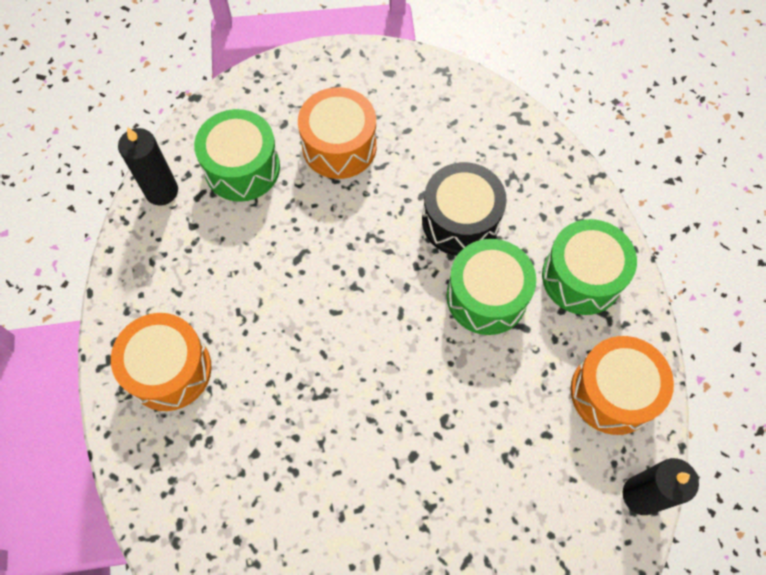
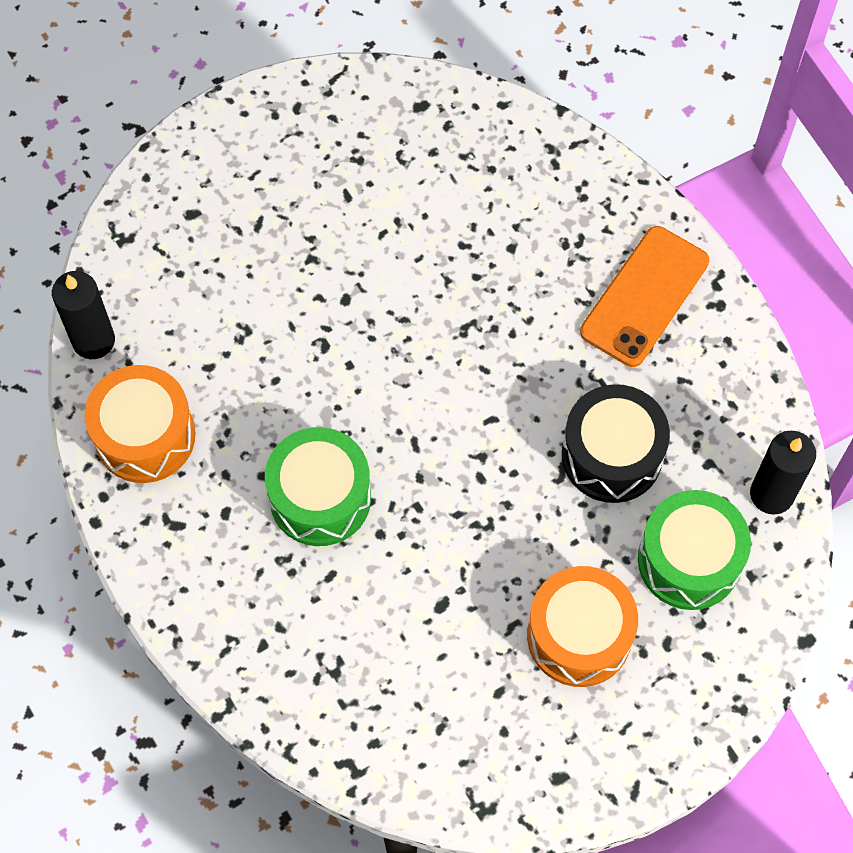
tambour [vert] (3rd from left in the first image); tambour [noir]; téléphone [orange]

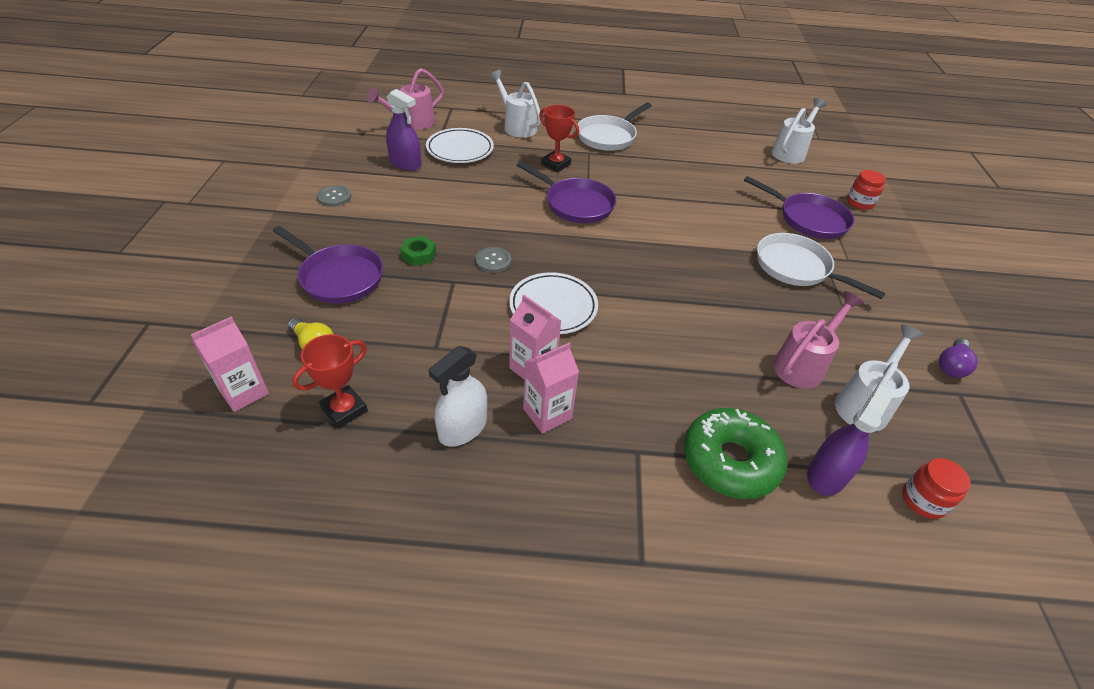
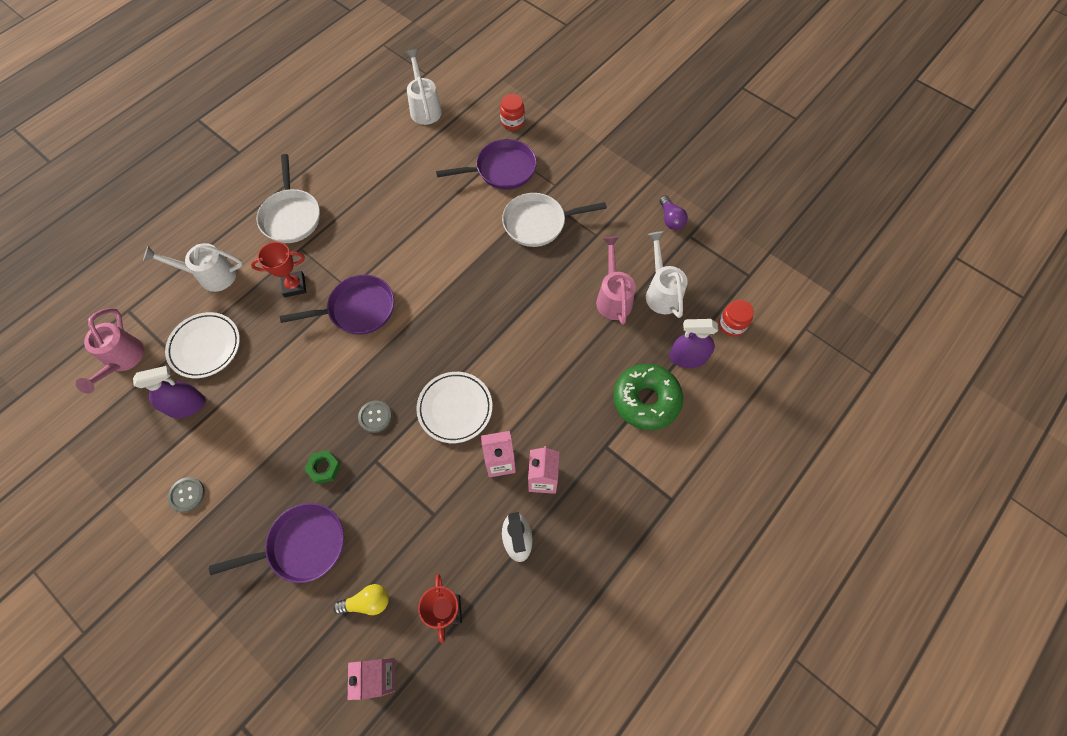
vaporisateur [violet] (2nd from left)

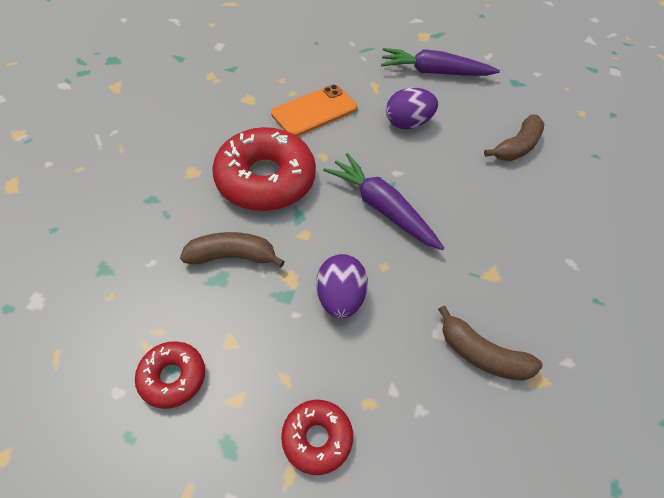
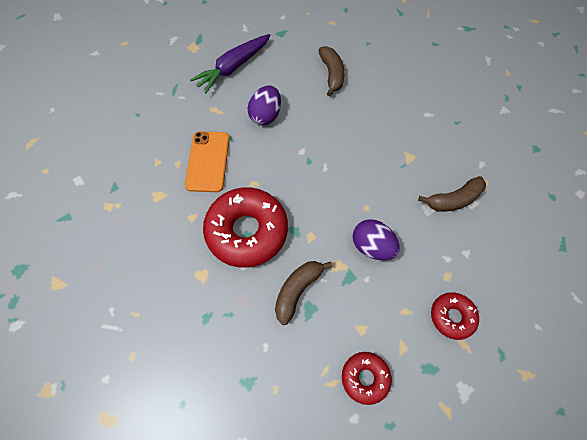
carotte [violet] (1st from left in the first image)

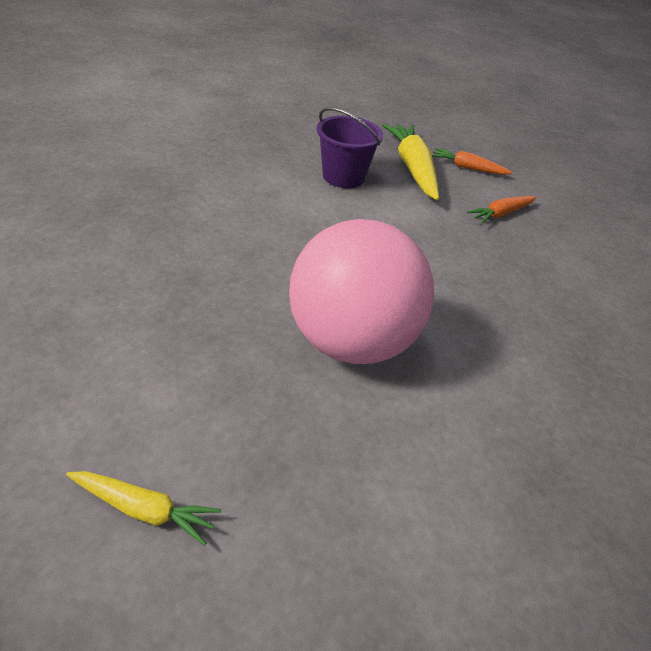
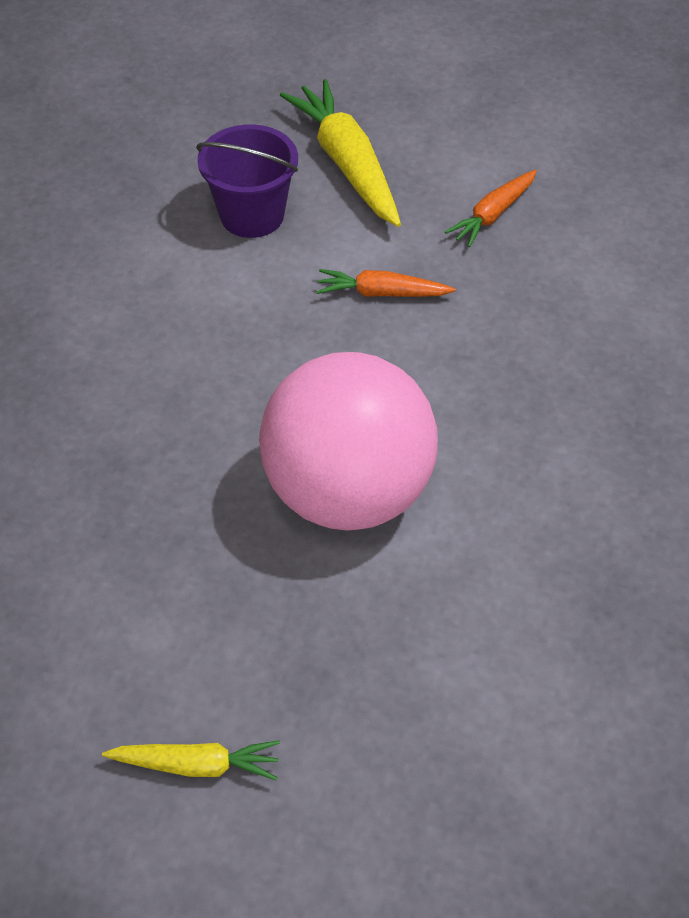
carotte [orange] (1st from left)

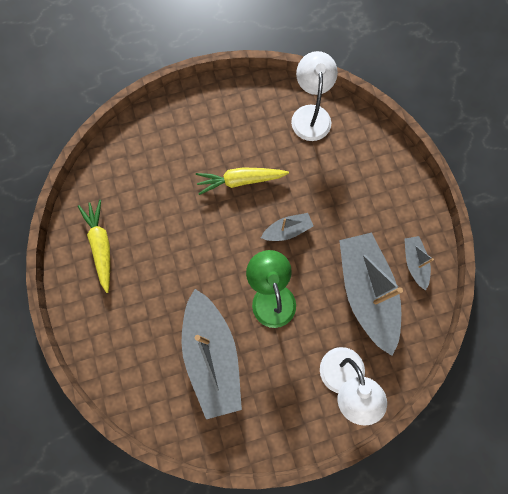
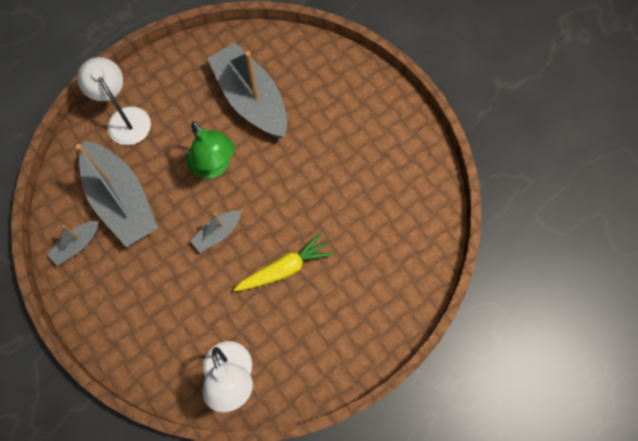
carotte [jaune] (1st from left in the first image); bateau [gris] (1st from left)

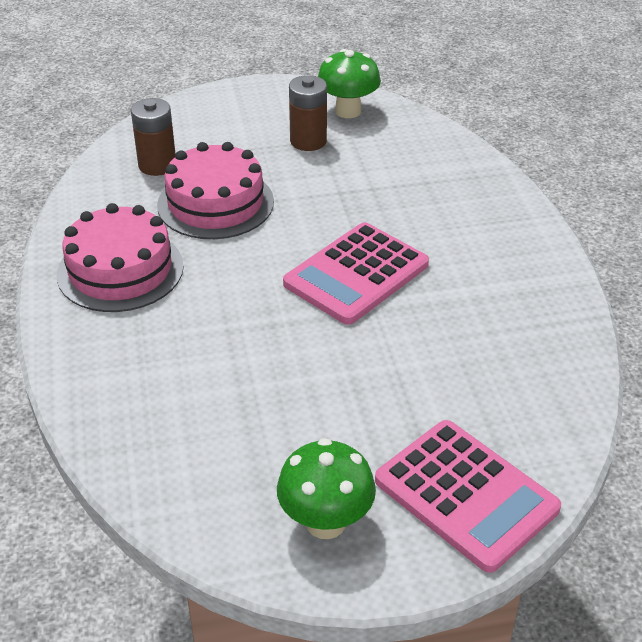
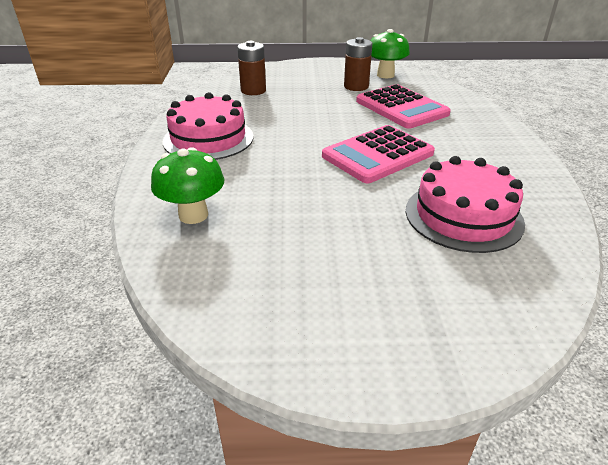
gâteau [rose] (2nd from left); champignon [vert] (1st from left); calculatrice [rose] (2nd from left)

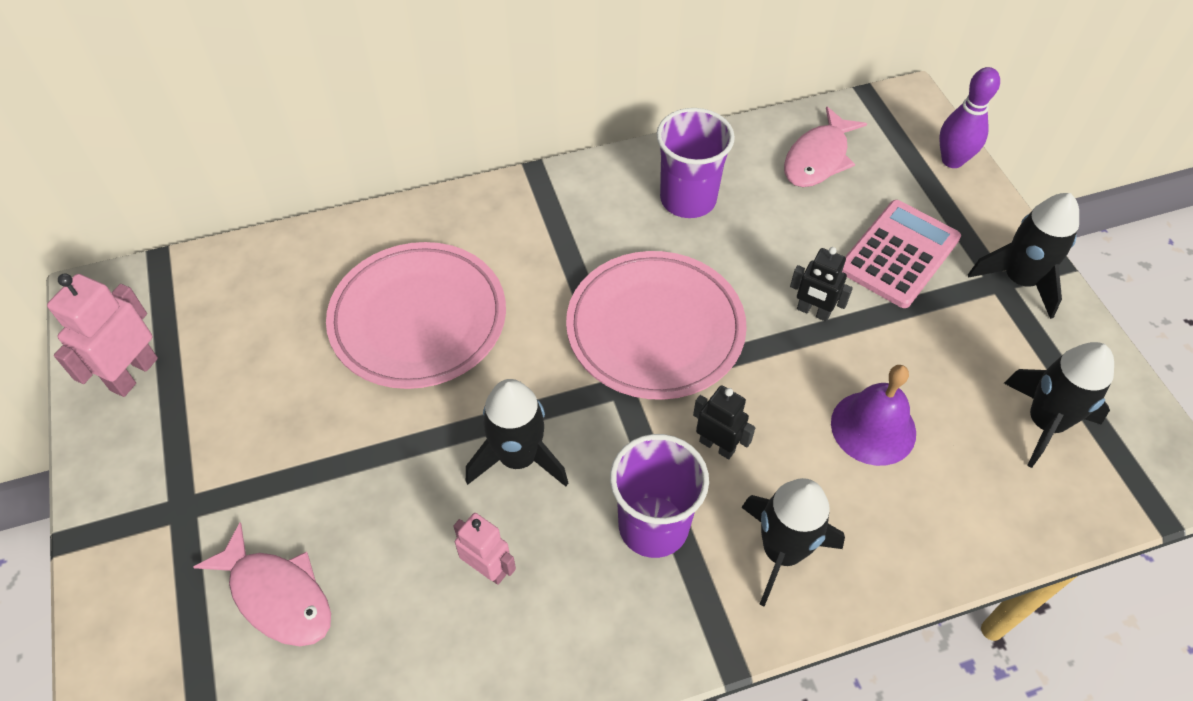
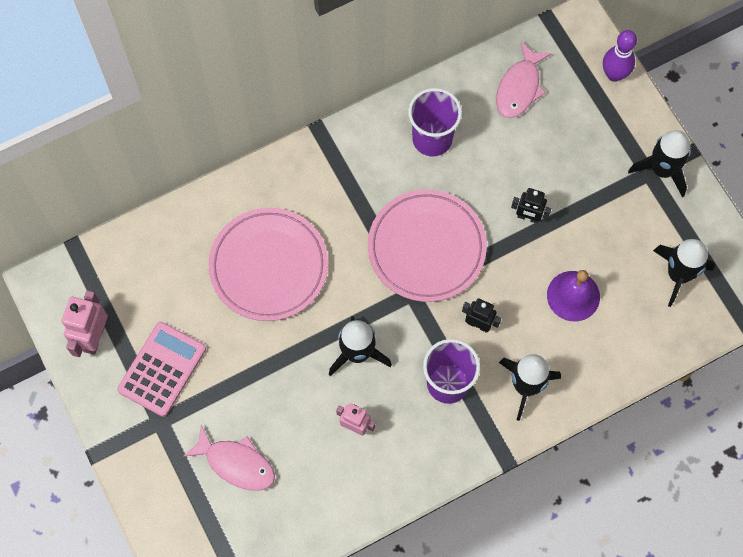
calculatrice [rose]

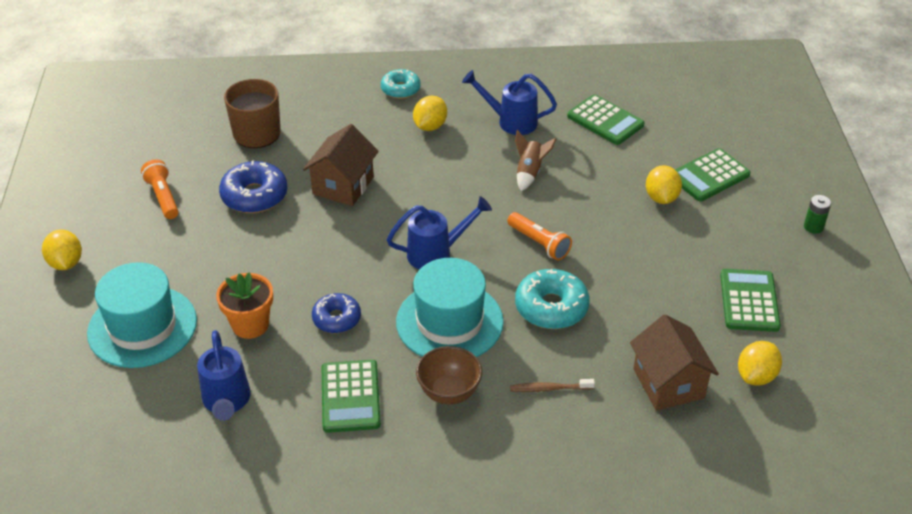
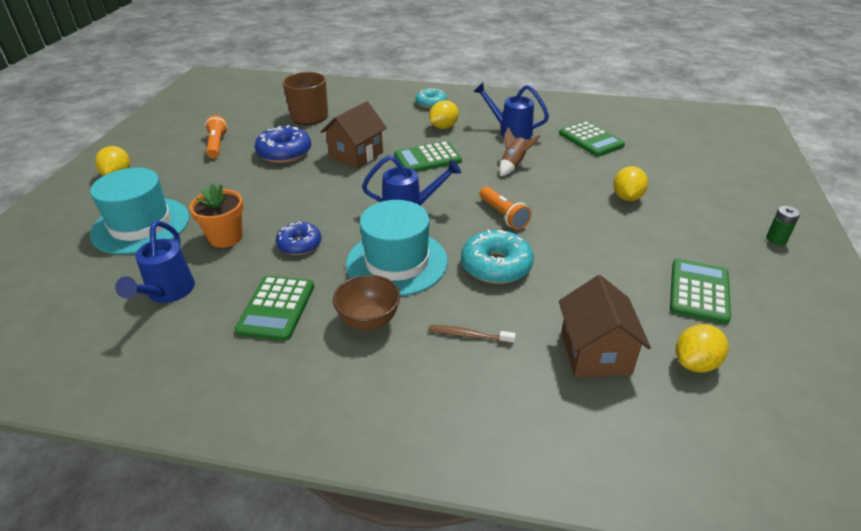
calculatrice [vert] (2nd from left)

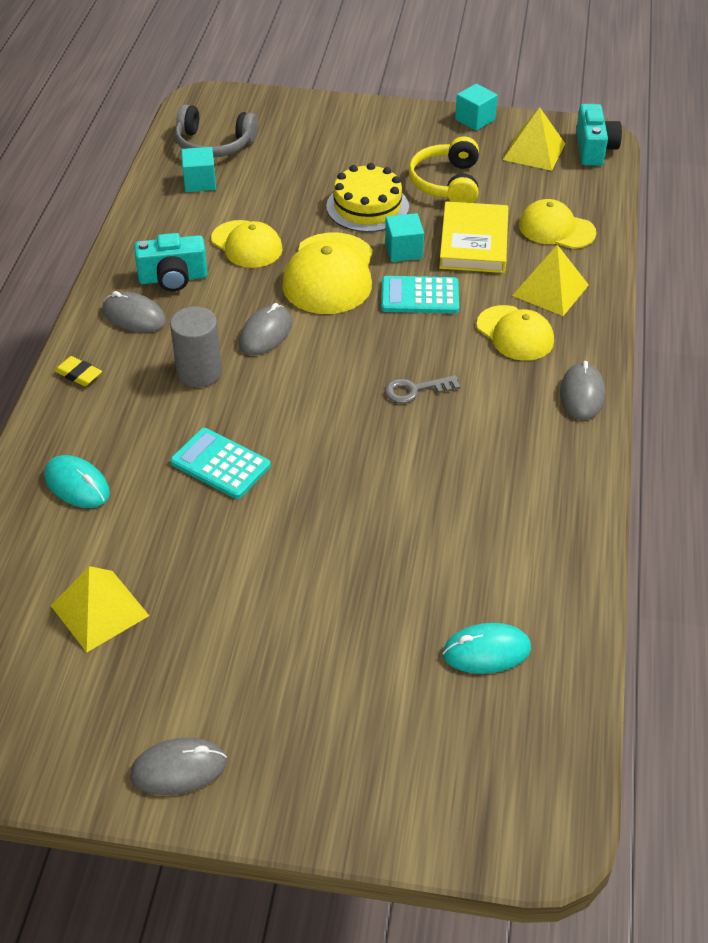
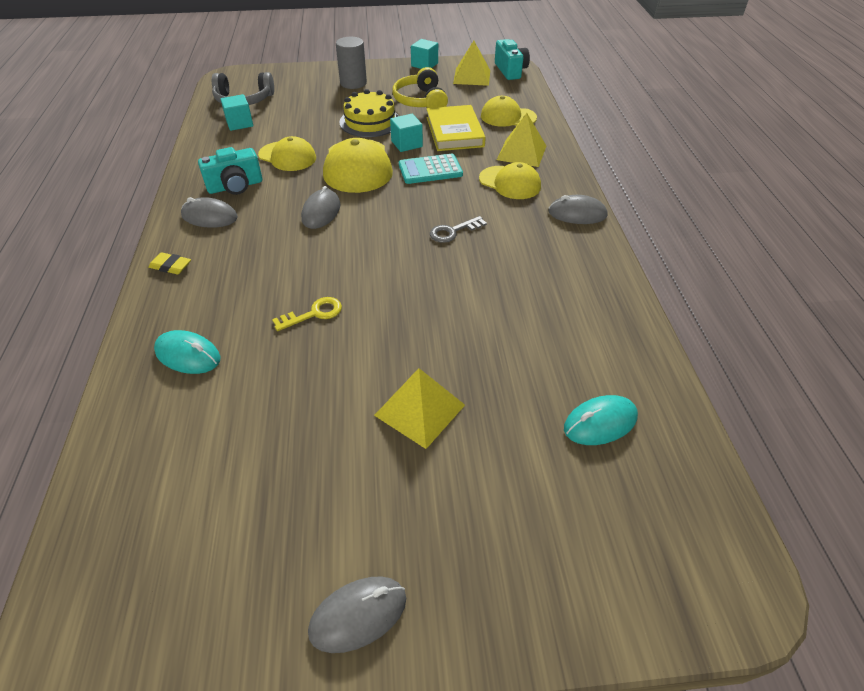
pyramide [jaune] (1st from left); cylindre [gris]; clé [jaune]; souris [gris] (4th from left)

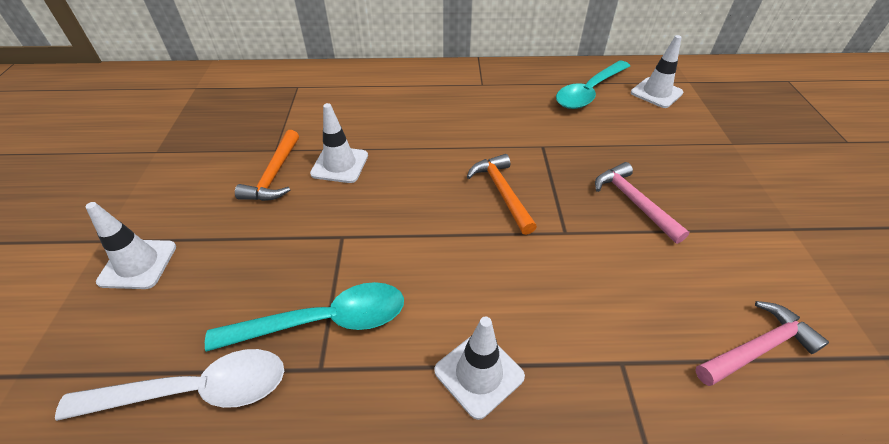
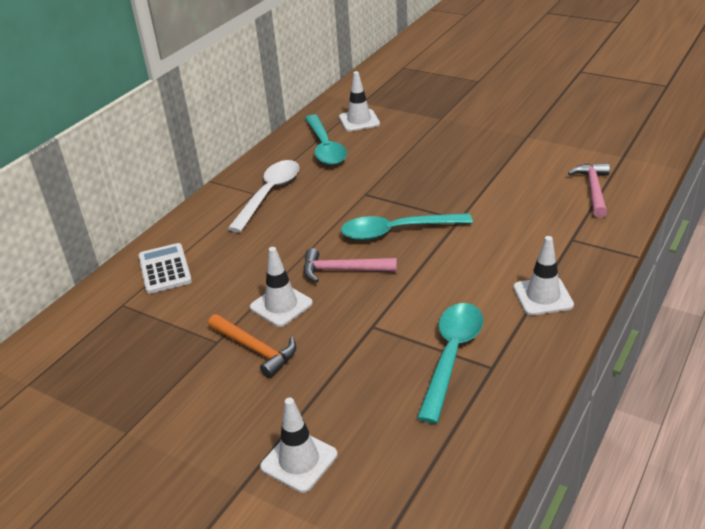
calculatrice [blanc]; cuillère [blanc]; marteau [rose] (1st from left); cuillère [turquoise] (2nd from left)

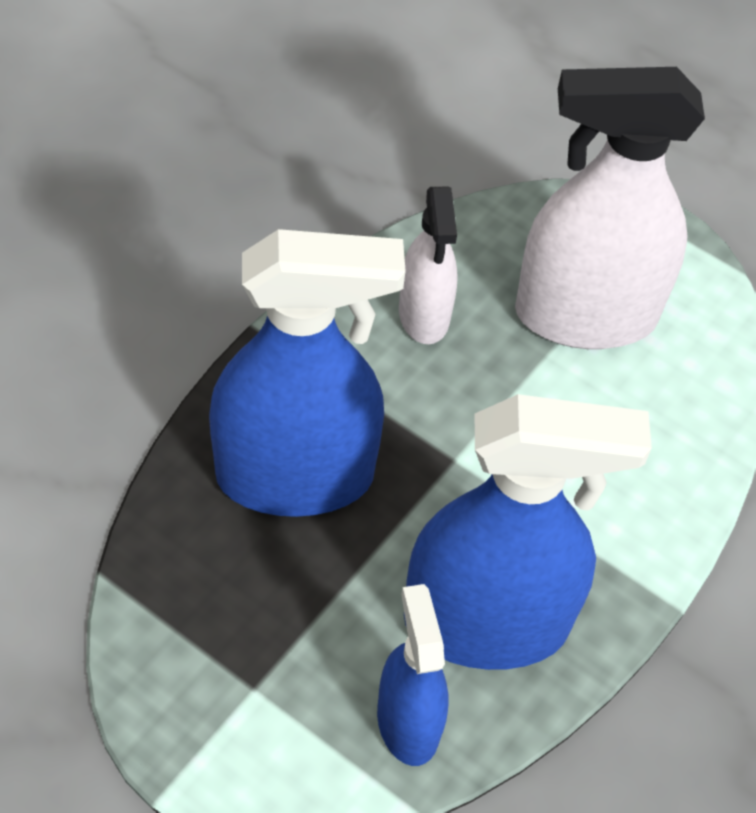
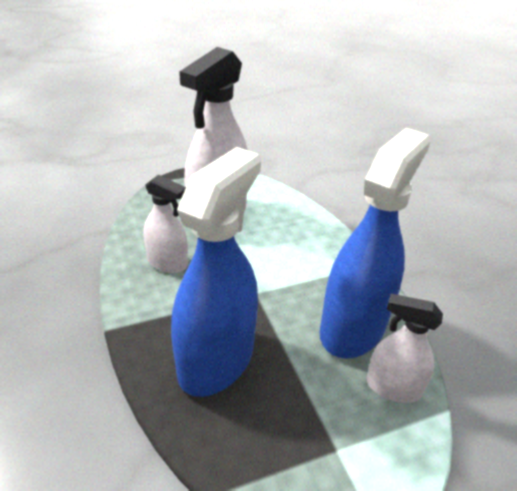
vaporisateur [blanc] (3rd from left)

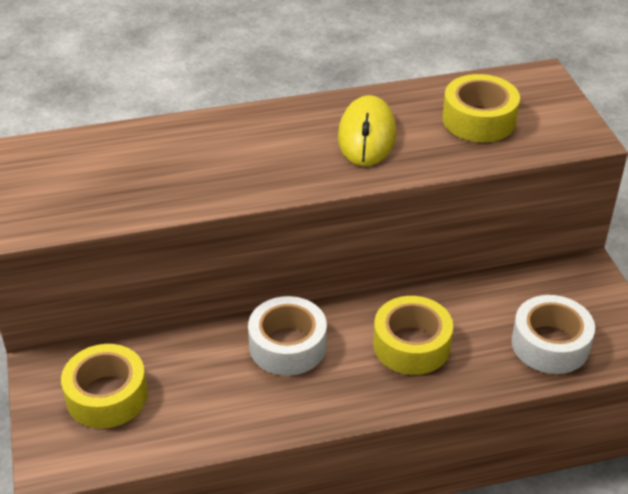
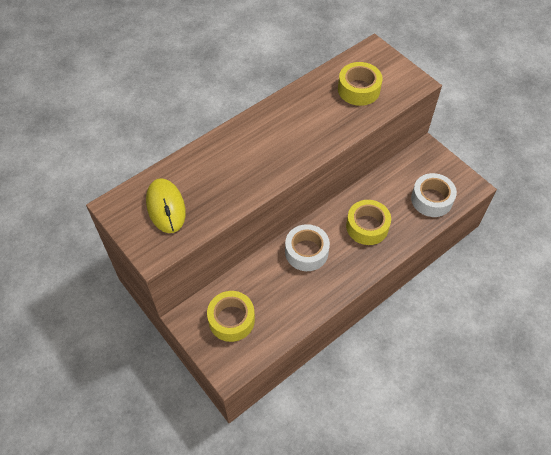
souris [jaune]

